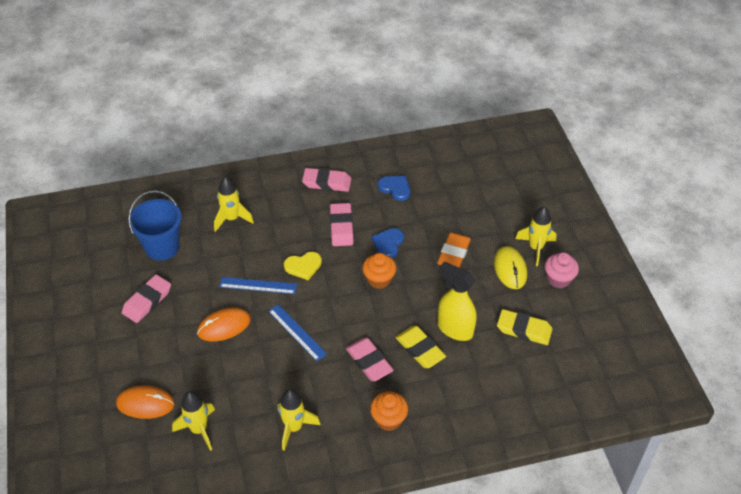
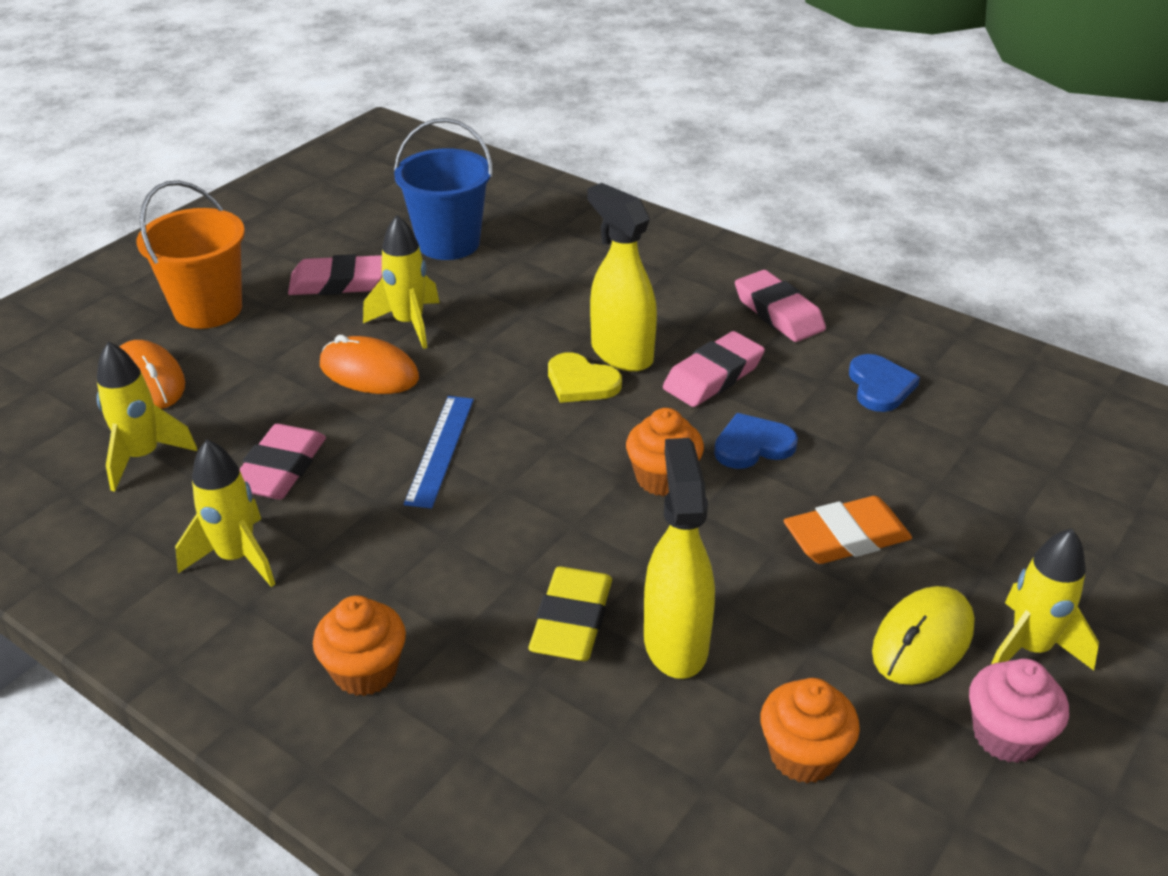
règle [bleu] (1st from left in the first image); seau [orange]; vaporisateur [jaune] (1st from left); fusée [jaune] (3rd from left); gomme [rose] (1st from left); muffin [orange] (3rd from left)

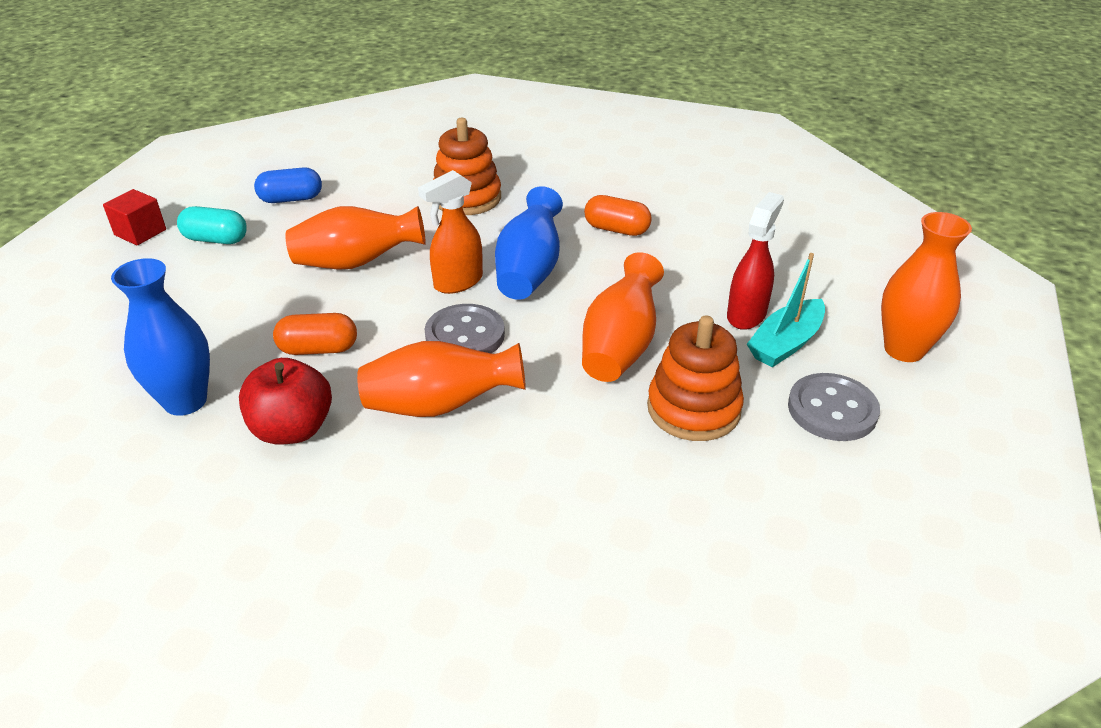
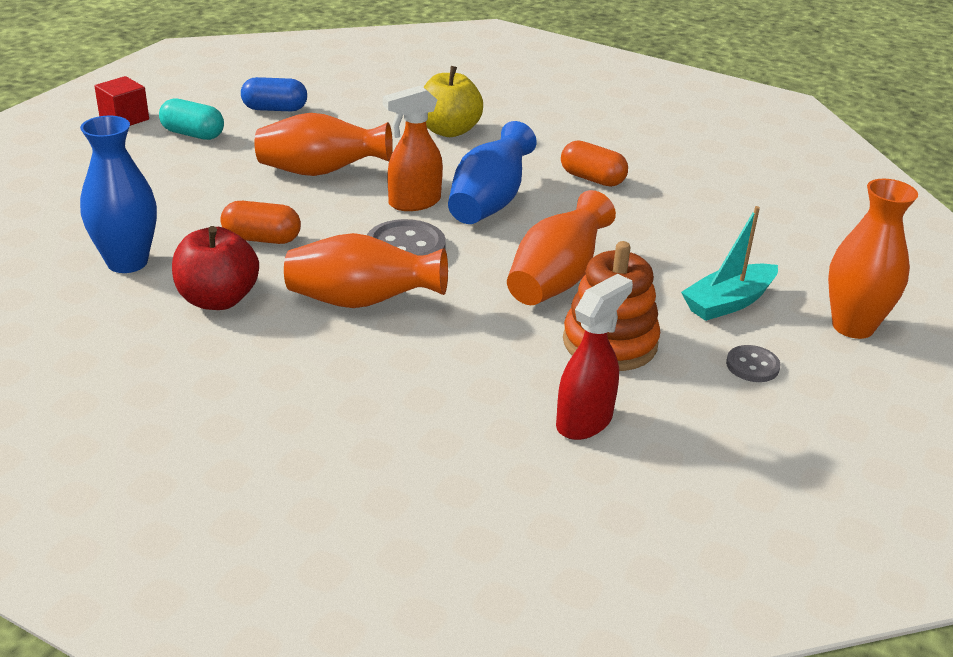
vaporisateur [rouge]; pomme [jaune]; bouton [gris] (2nd from left)

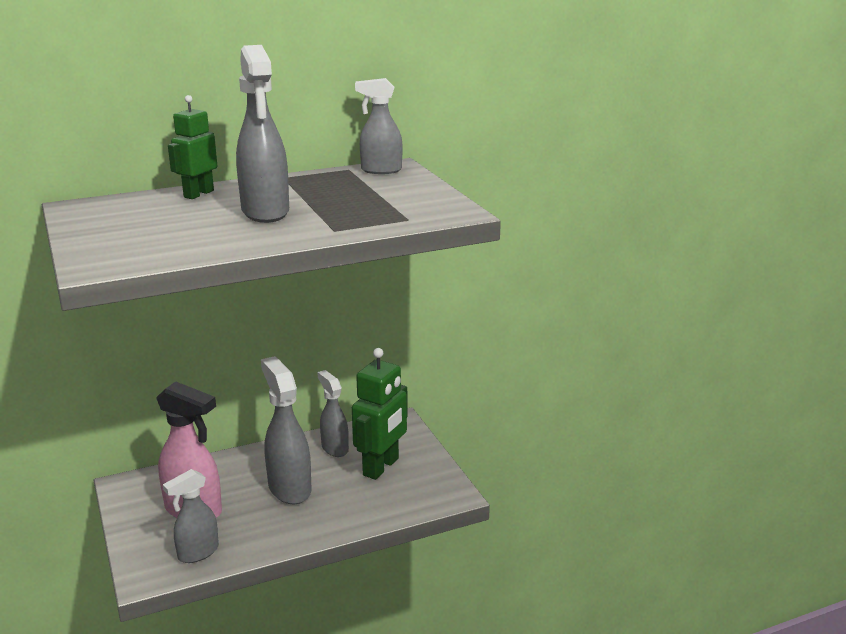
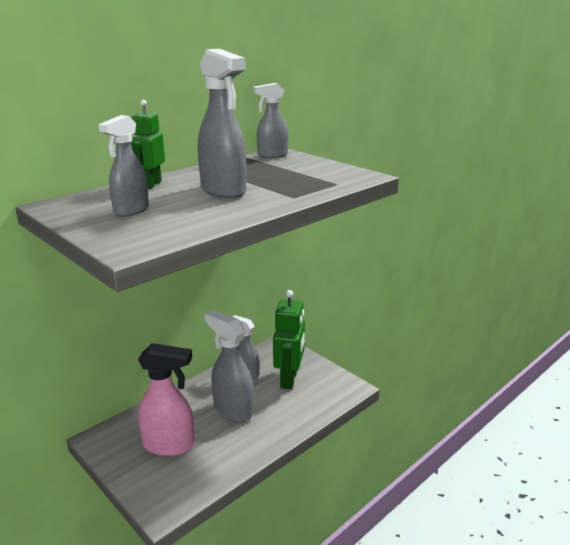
vaporisateur [gris] (1st from left)

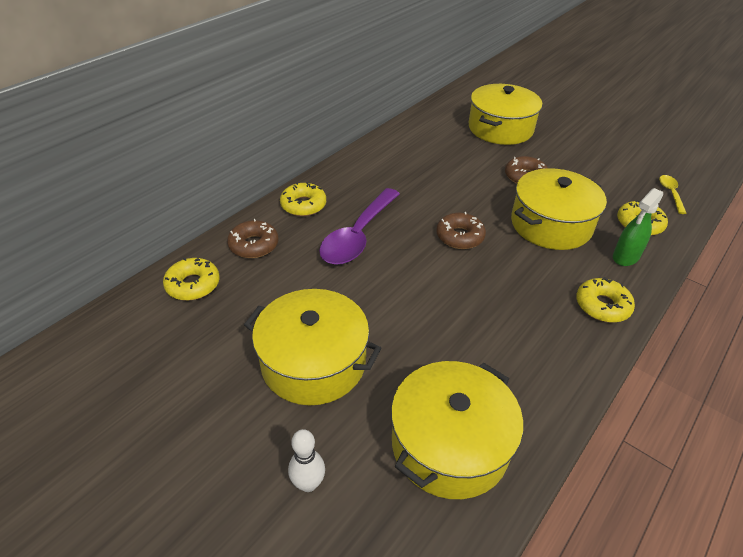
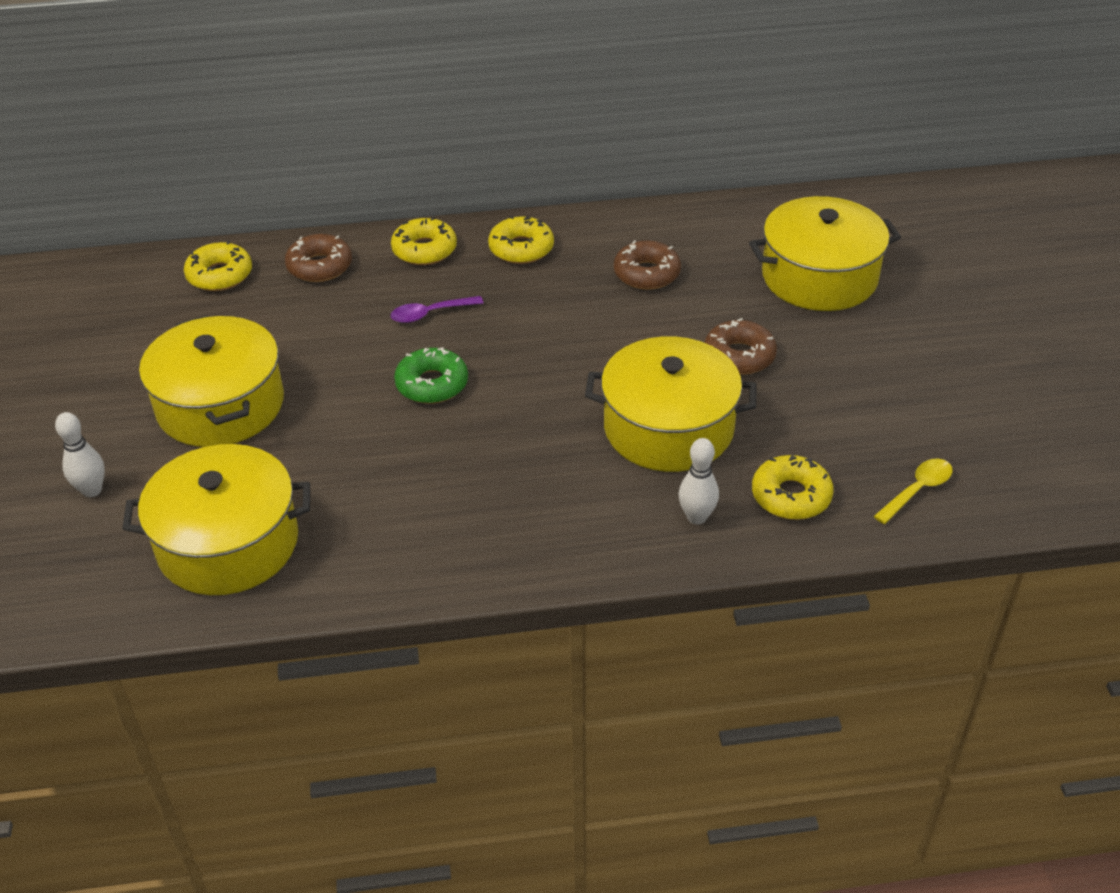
beignet [vert]; beignet [marron] (2nd from left); beignet [jaune] (3rd from left); quille [blanc] (2nd from left); cuillère [violet]

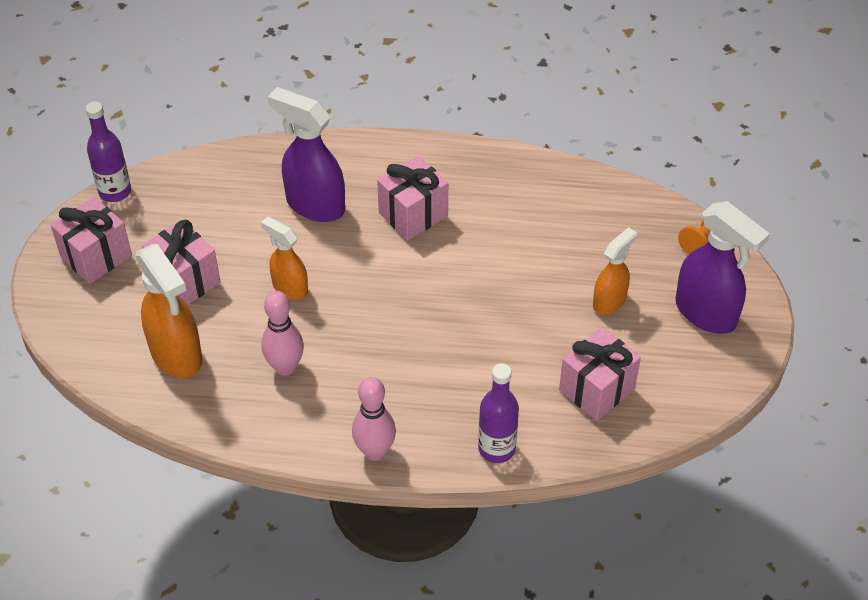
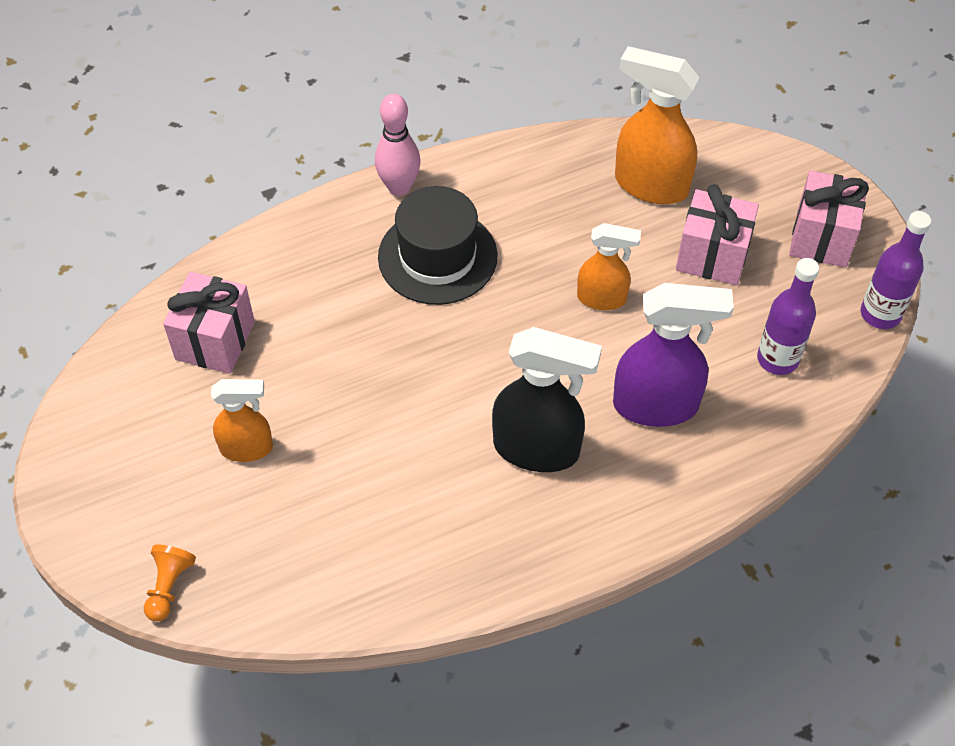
quille [rose] (1st from left in the first image); vaporisateur [violet] (2nd from left in the first image); chapeau [noir]; bouteille [violet] (1st from left); vaporisateur [noir]; vaporisateur [orange] (1st from left)

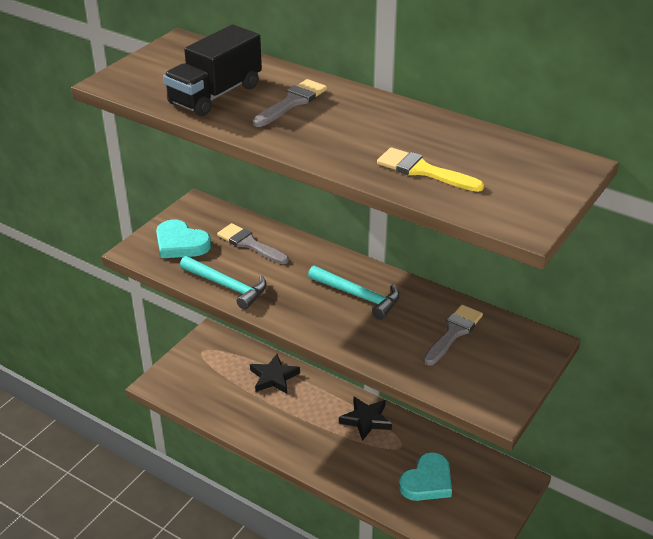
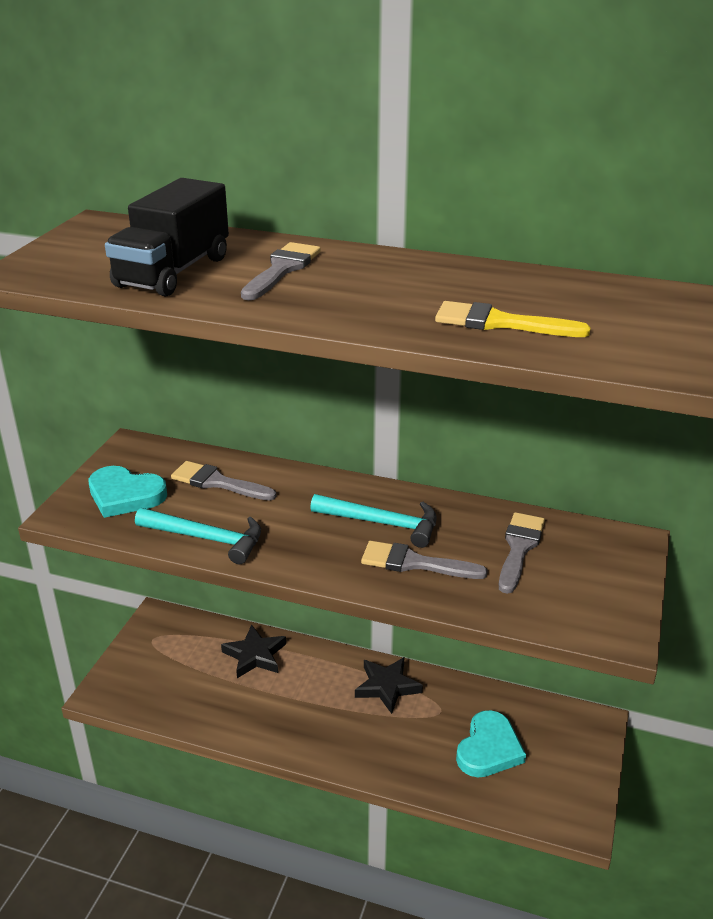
pinceau [gris] (3rd from left)

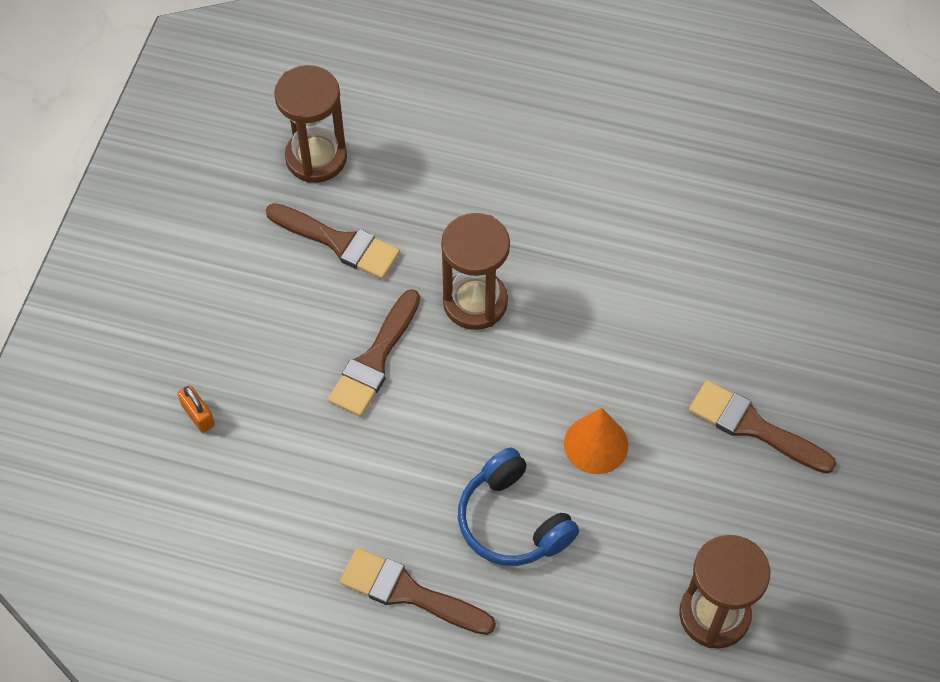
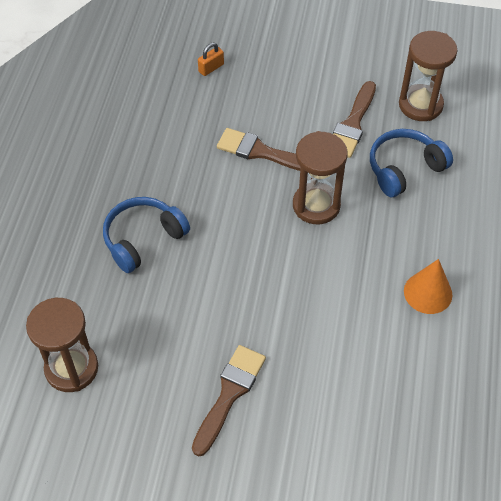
pinceau [marron] (3rd from left in the first image); casque audio [bleu] (2nd from left); cône [orange]

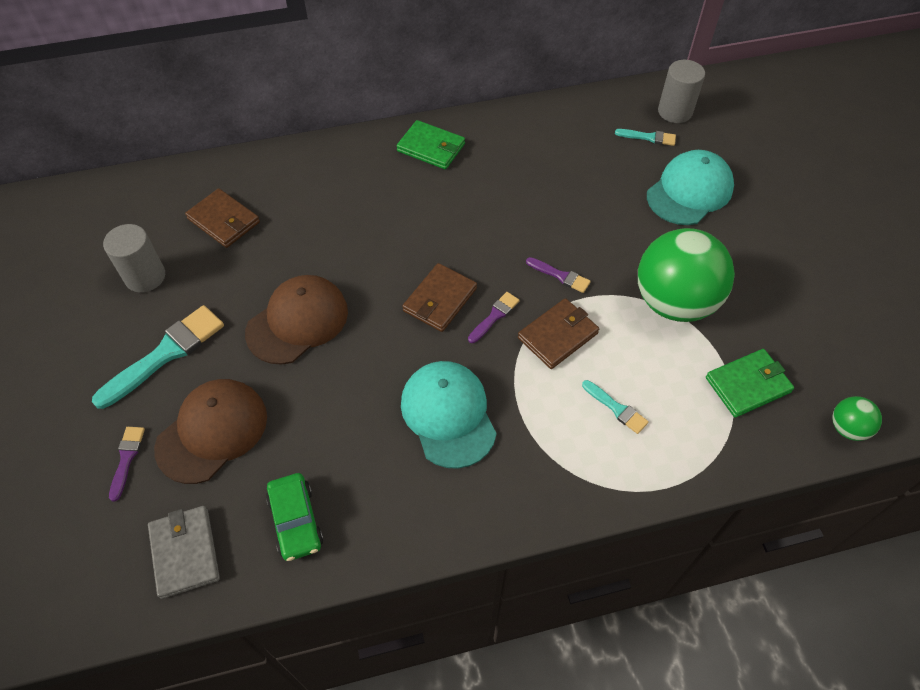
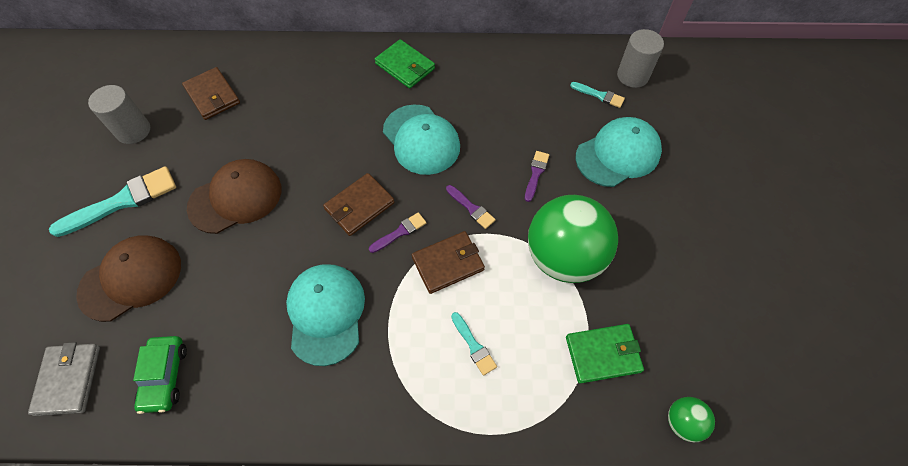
casquette [turquoise] (2nd from left); pinceau [violet] (3rd from left)

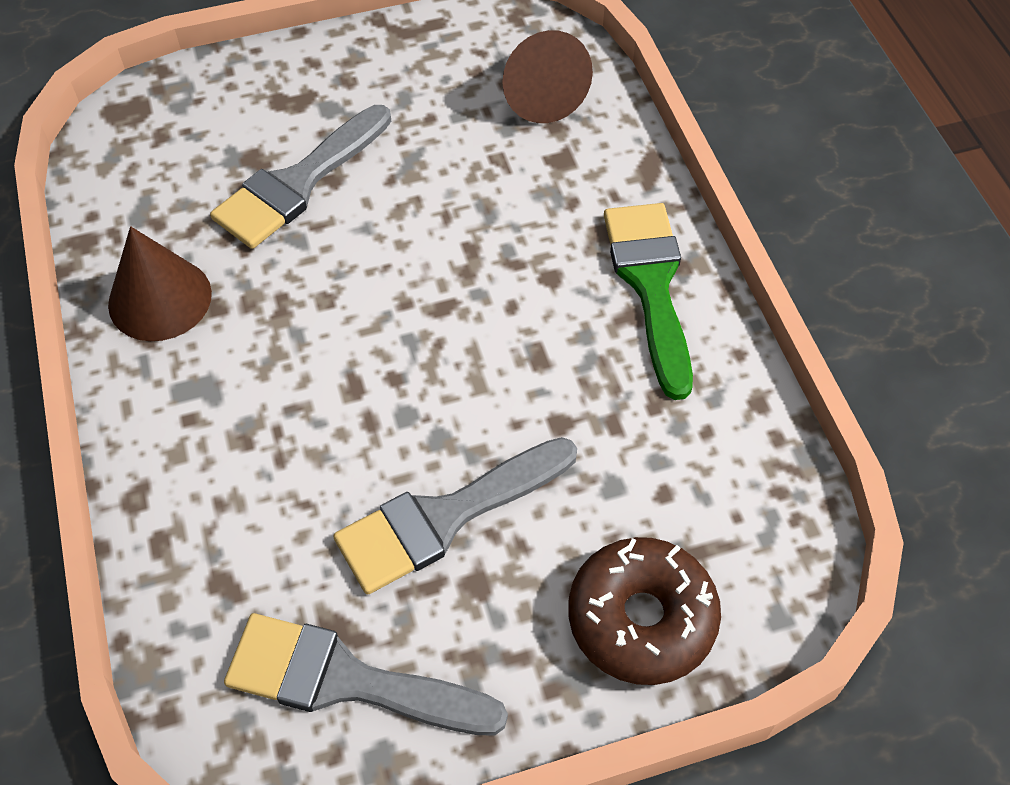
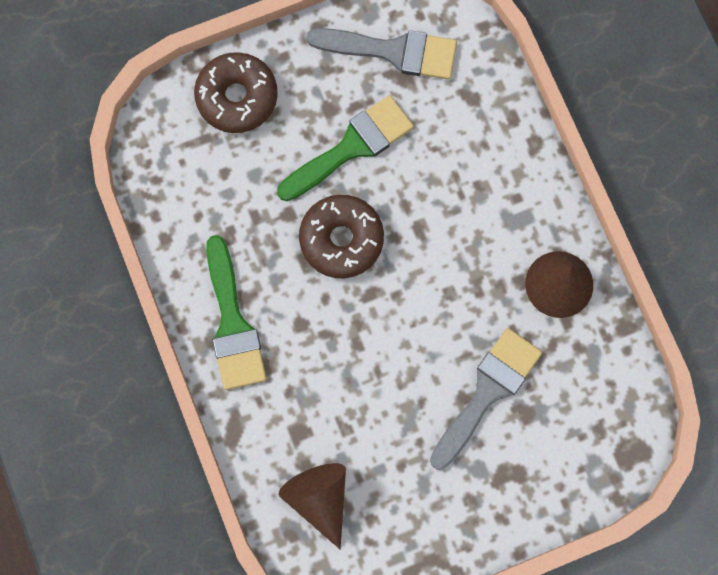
beignet [marron] (2nd from left); pinceau [vert] (2nd from left)

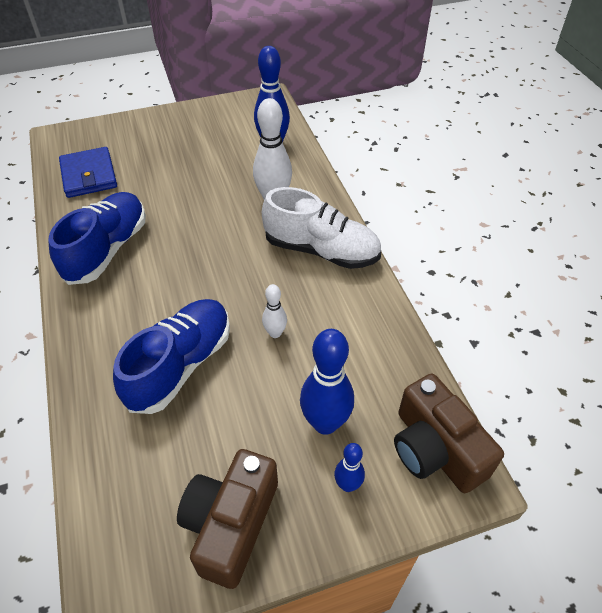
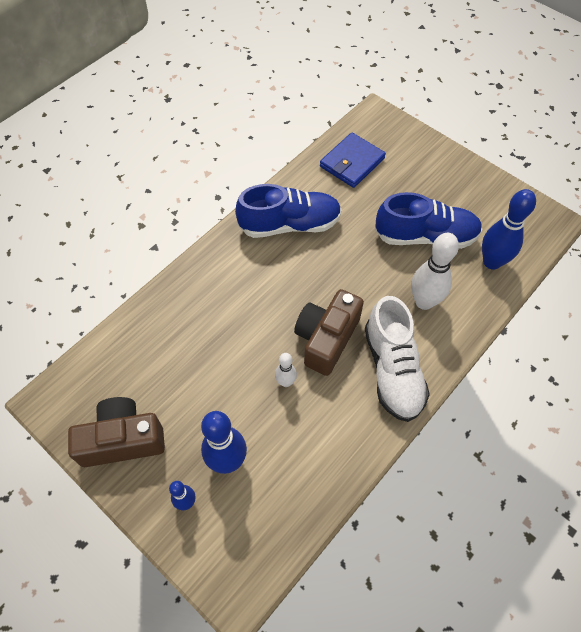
chaussure [bleu] (2nd from left); appareil photo [marron] (2nd from left)

